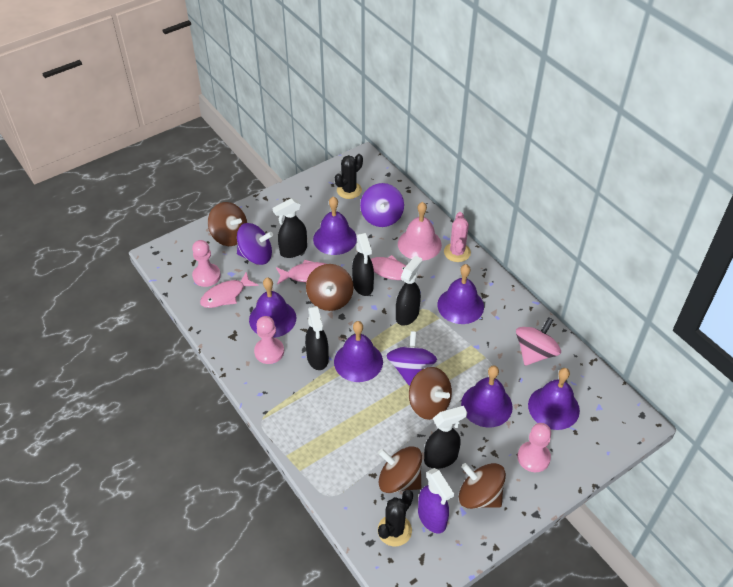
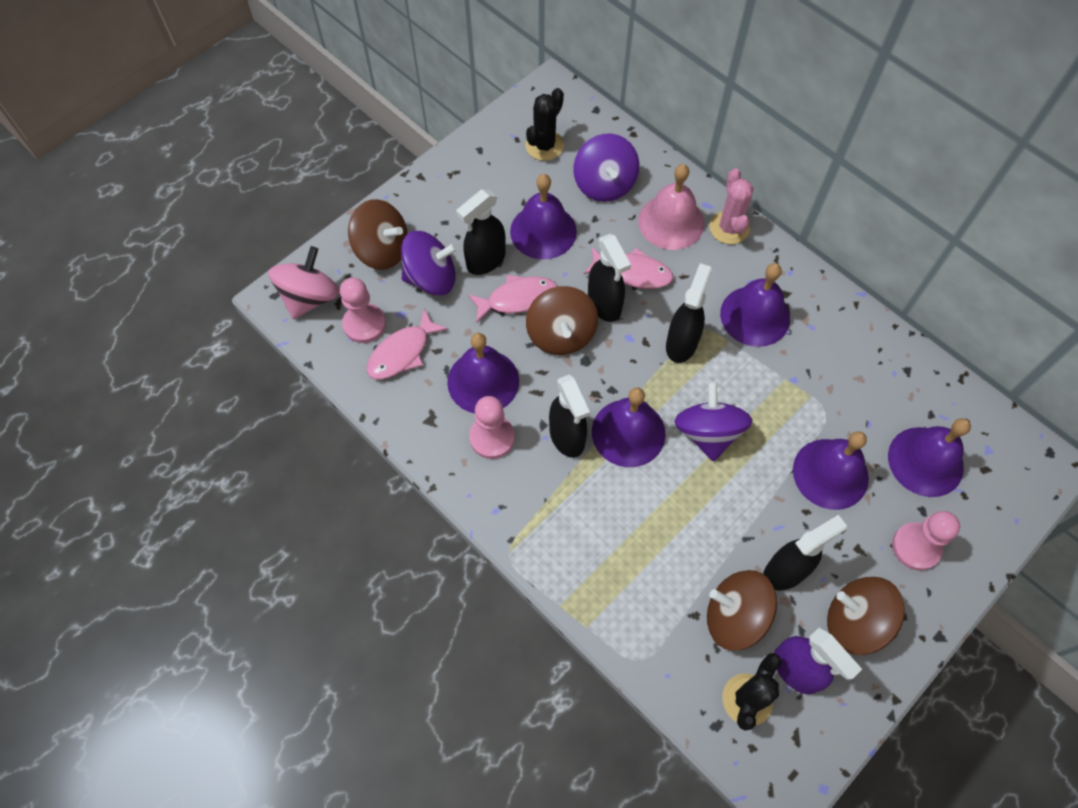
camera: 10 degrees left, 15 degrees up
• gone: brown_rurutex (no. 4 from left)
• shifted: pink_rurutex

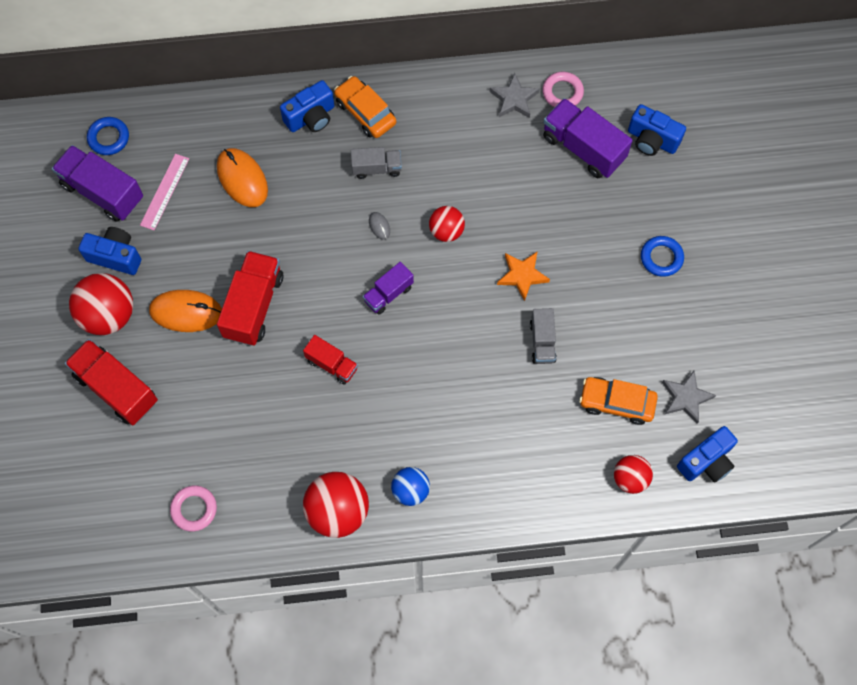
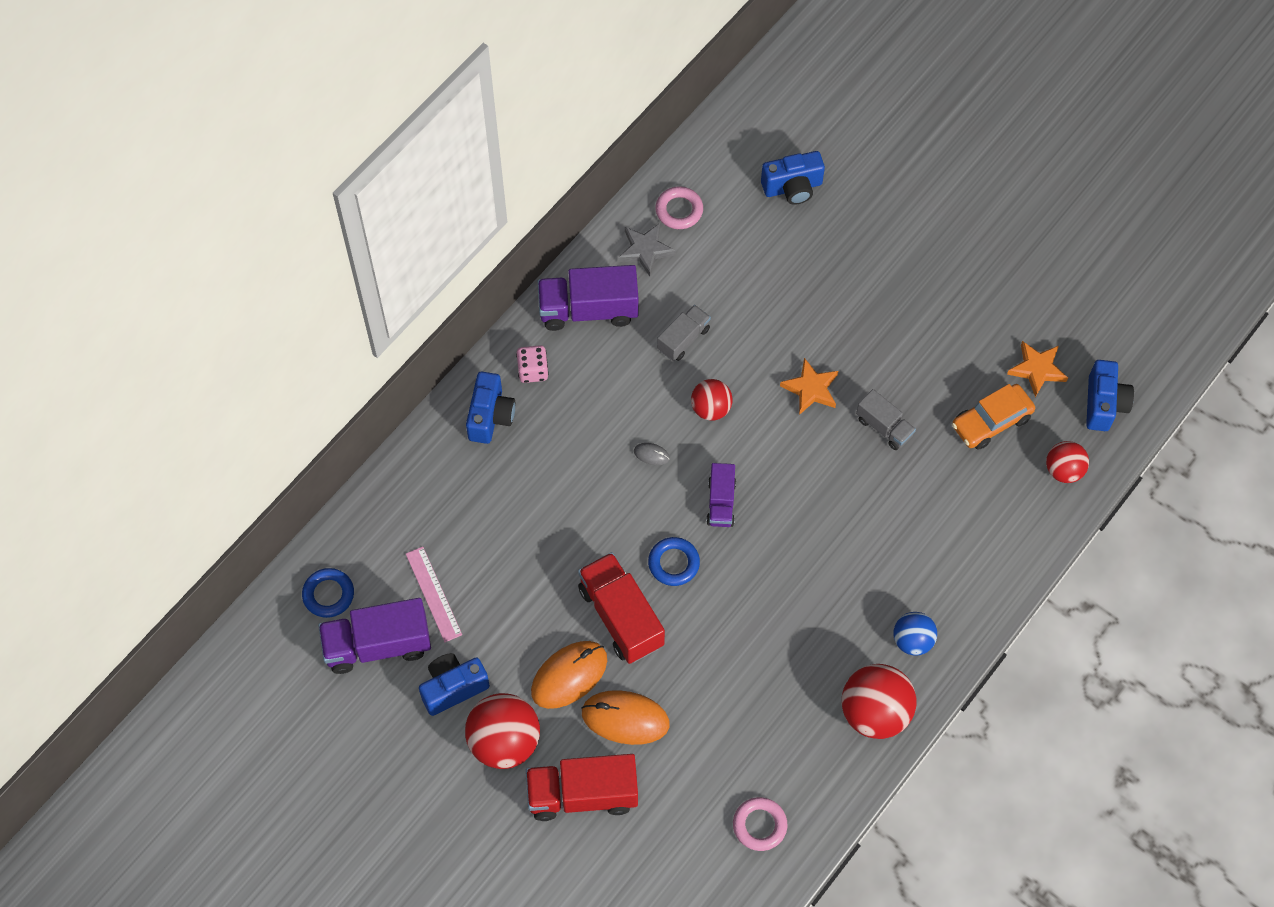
camera: 45 degrees left, 5 degrees down
• gone: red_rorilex (no. 3 from left)
• shifted: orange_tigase (no. 2 from left)
• shifted: grey_rorilex (no. 1 from left)
• shifted: purple_rorilex (no. 3 from left in the first image) to purple_rorilex (no. 2 from left)
• shifted: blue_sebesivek (no. 2 from left)
• swapped: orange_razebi (no. 1 from left) to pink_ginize
• repainted: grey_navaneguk (no. 2 from left) to orange_navaneguk (no. 2 from left)

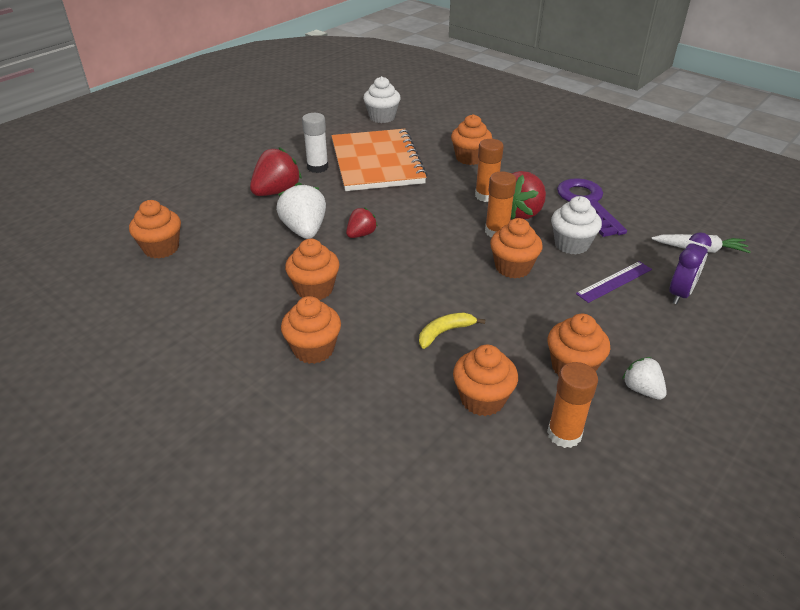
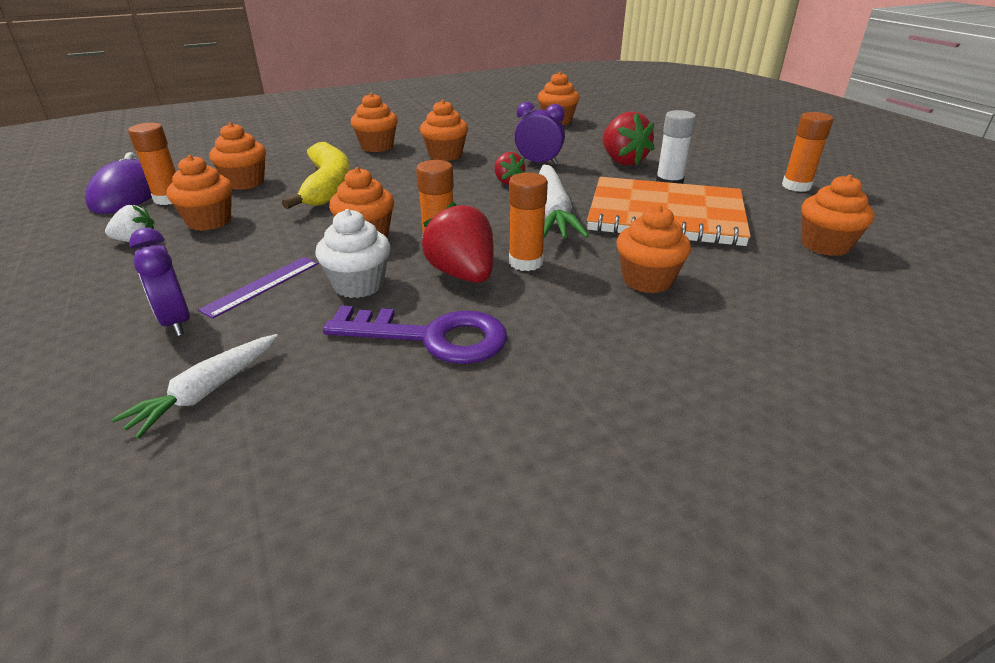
camera: 115 degrees right, 5 degrees down
• new: purple_tigase
• new: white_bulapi (no. 2 from left)
• new: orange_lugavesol (no. 4 from left)
• swapped: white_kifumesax (no. 1 from left) to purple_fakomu (no. 2 from left)
• repainted: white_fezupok (no. 1 from left) to orange_fezupok (no. 8 from left)
• rotated: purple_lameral 45 degrees clockwise
• scaled: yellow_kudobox x2.05

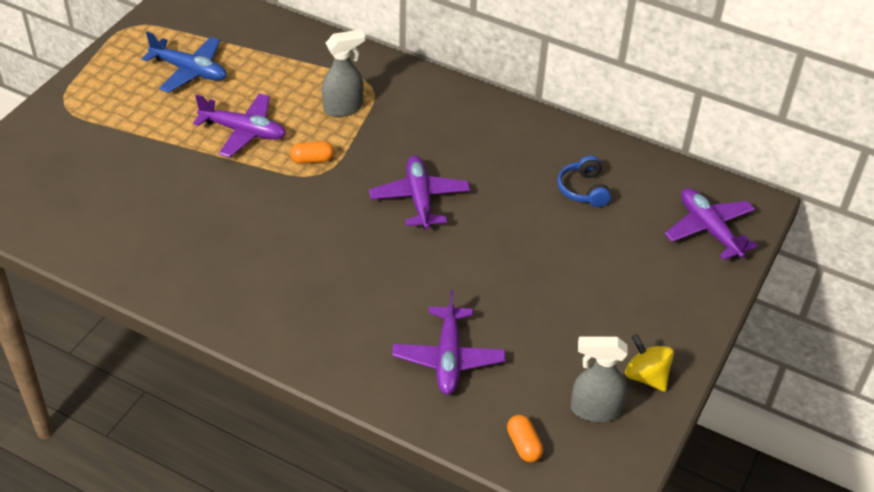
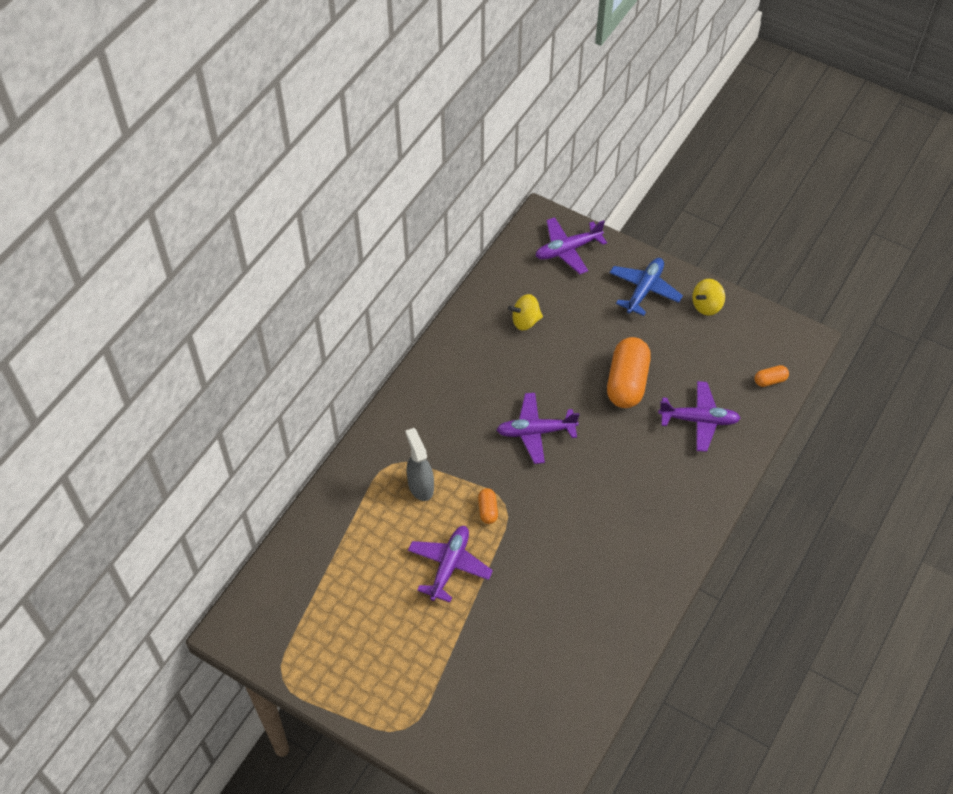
camera: 85 degrees left, 10 degrees up
• gone: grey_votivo (no. 2 from left)
• new: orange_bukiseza (no. 2 from left)
• shifted: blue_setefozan
• swapped: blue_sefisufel to yellow_rurutex (no. 1 from left)

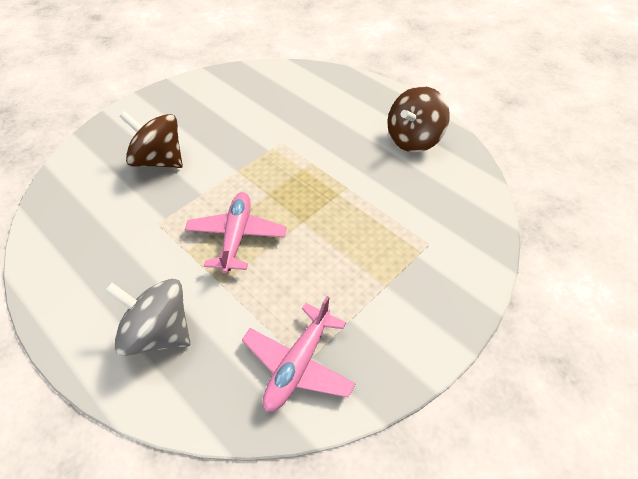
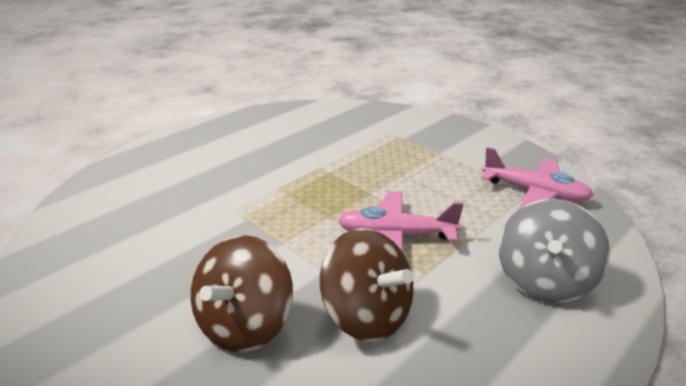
camera: 90 degrees left, 20 degrees down
• shifted: brown_rurutex (no. 2 from left)

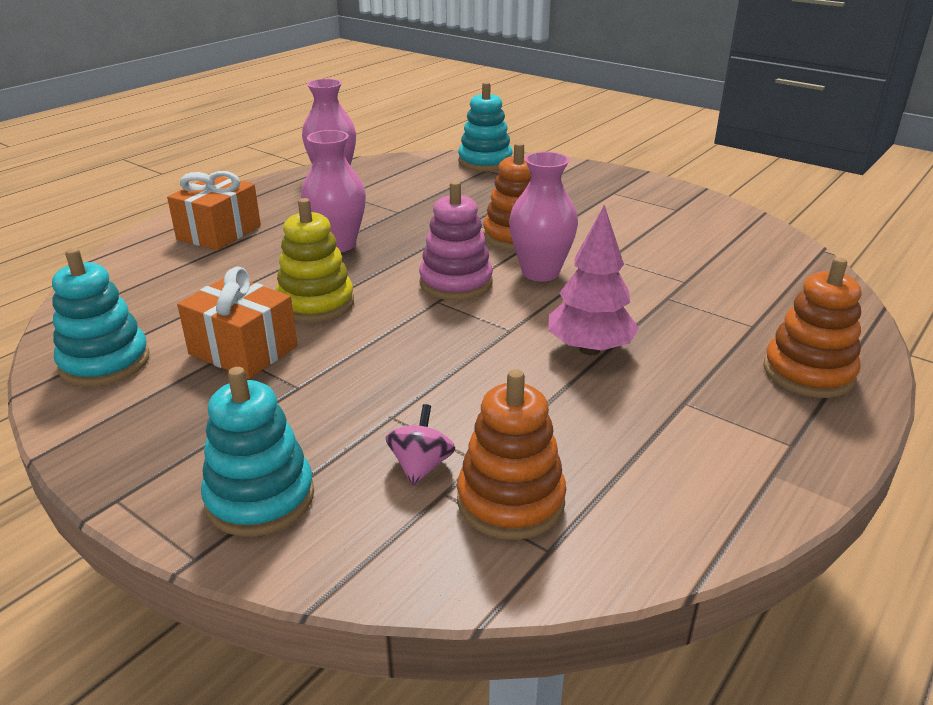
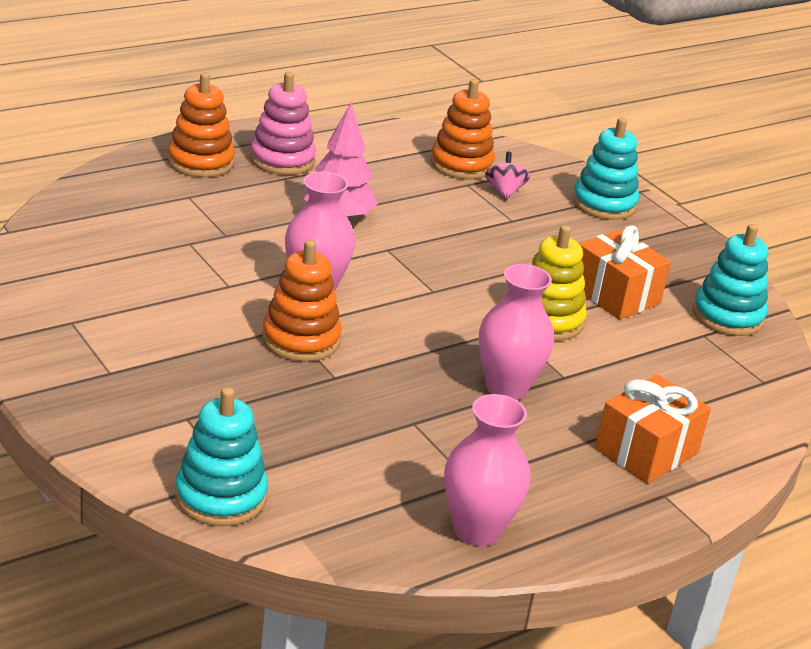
camera: 165 degrees left, 0 degrees up
• shifted: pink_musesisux
• rotated: pink_rurutex 150 degrees clockwise

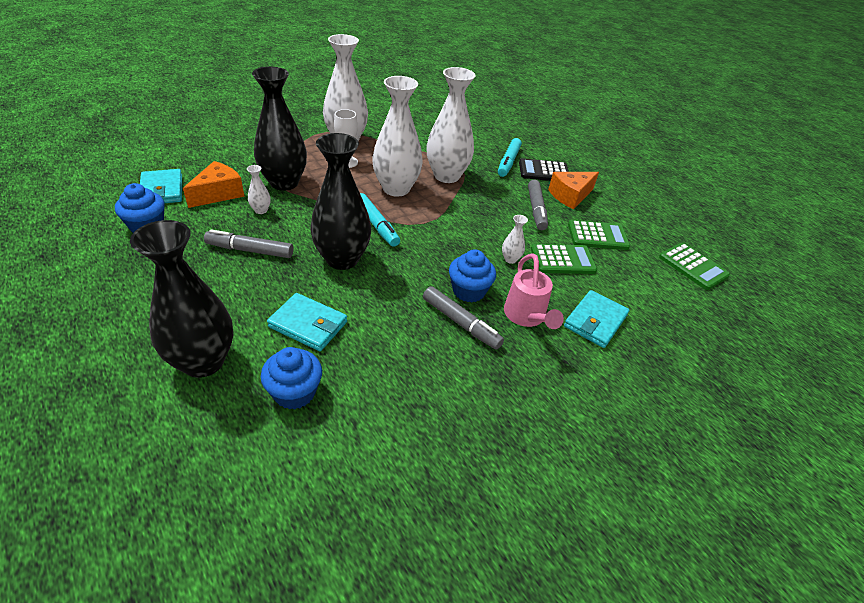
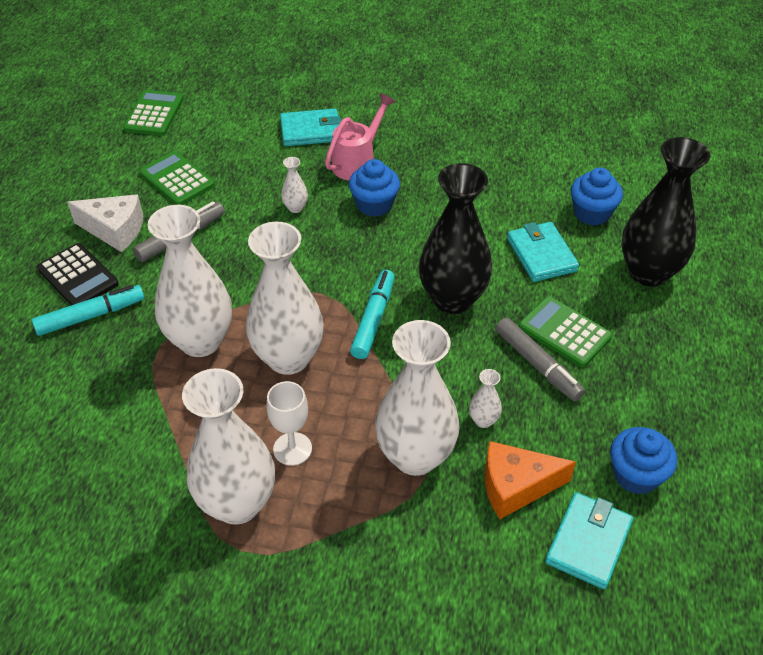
camera: 130 degrees left, 5 degrees up
• gone: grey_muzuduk (no. 2 from left)
• shifted: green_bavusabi (no. 1 from left in the first image) to green_bavusabi (no. 3 from left)
• repainted: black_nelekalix (no. 2 from left) to white_nelekalix (no. 5 from left)
• repainted: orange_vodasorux (no. 2 from left) to white_vodasorux

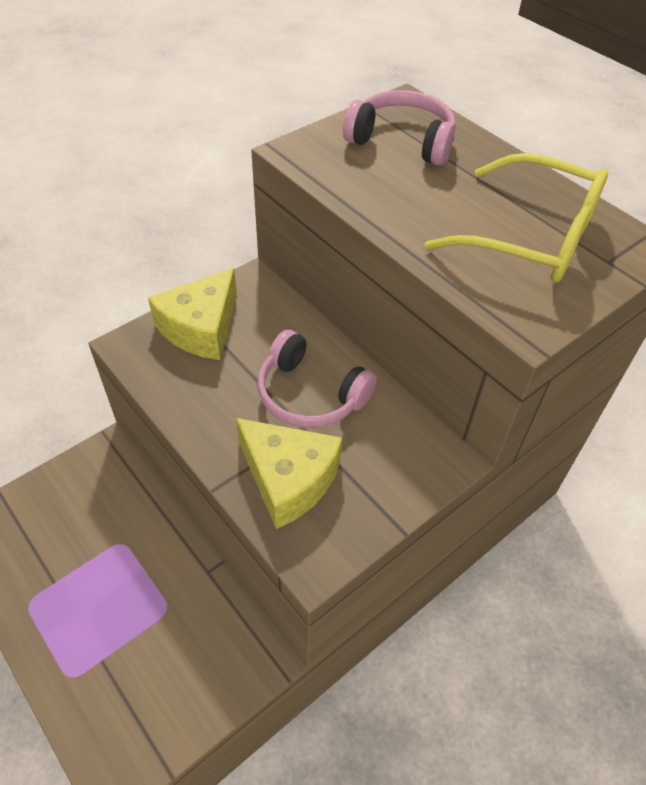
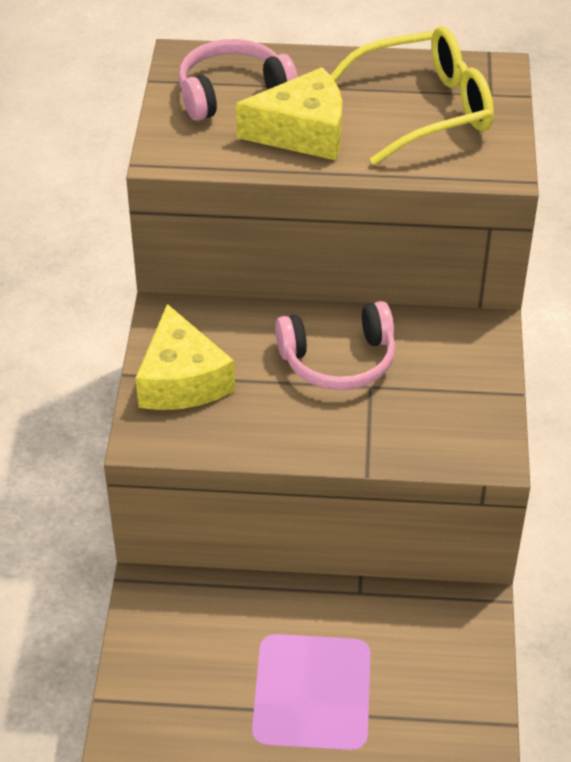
camera: 45 degrees left, 5 degrees down
• shifted: yellow_vodasorux (no. 2 from left)

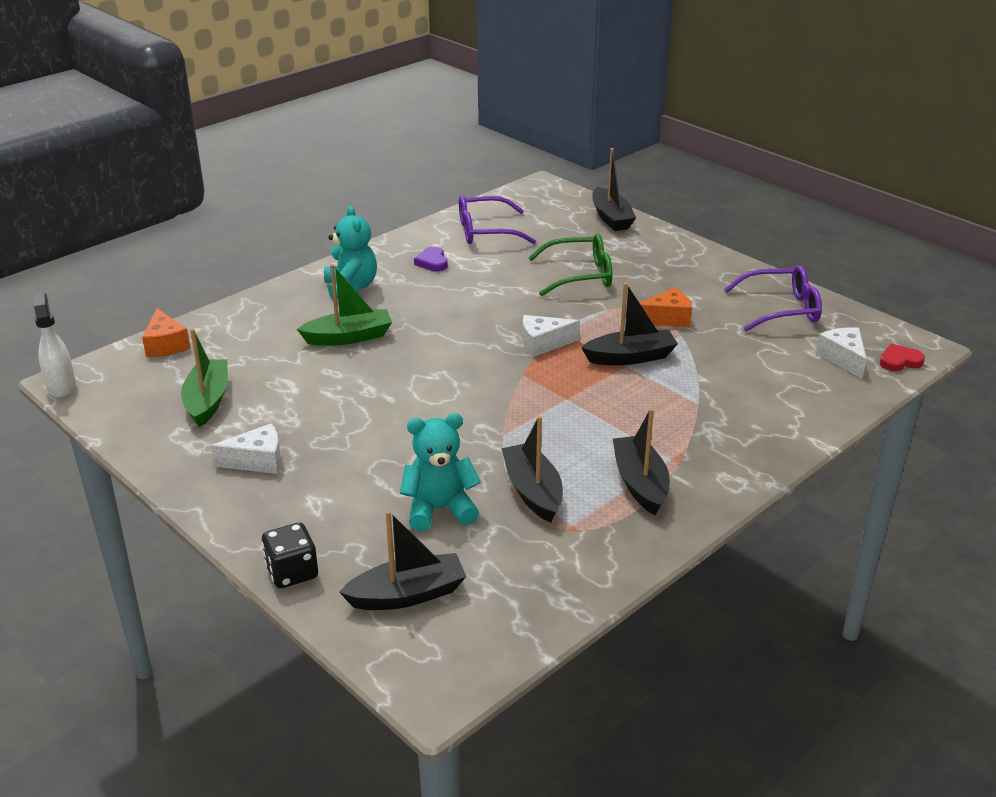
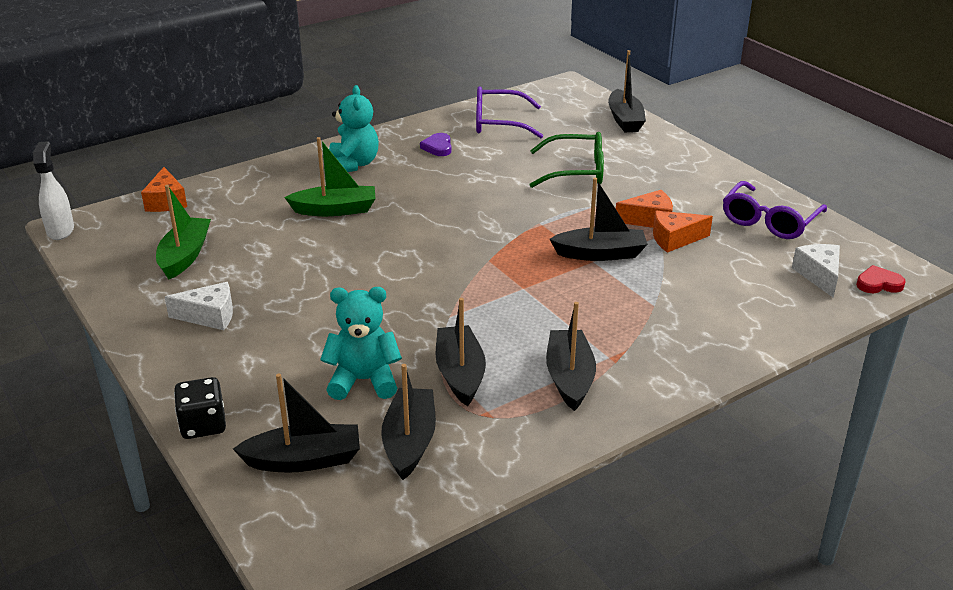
camera: 10 degrees right, 0 degrees up
• gone: white_vodasorux (no. 2 from left)
• new: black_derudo (no. 2 from left)
• new: orange_vodasorux (no. 3 from left)
• rotated: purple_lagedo (no. 2 from left) 120 degrees clockwise

